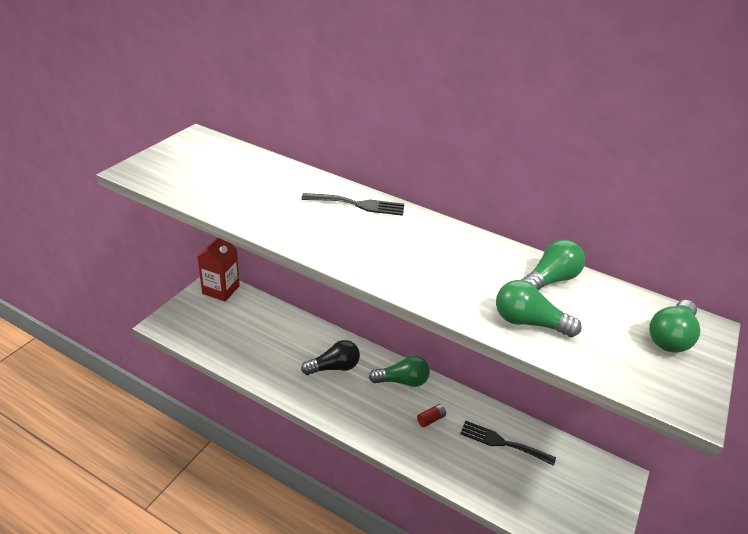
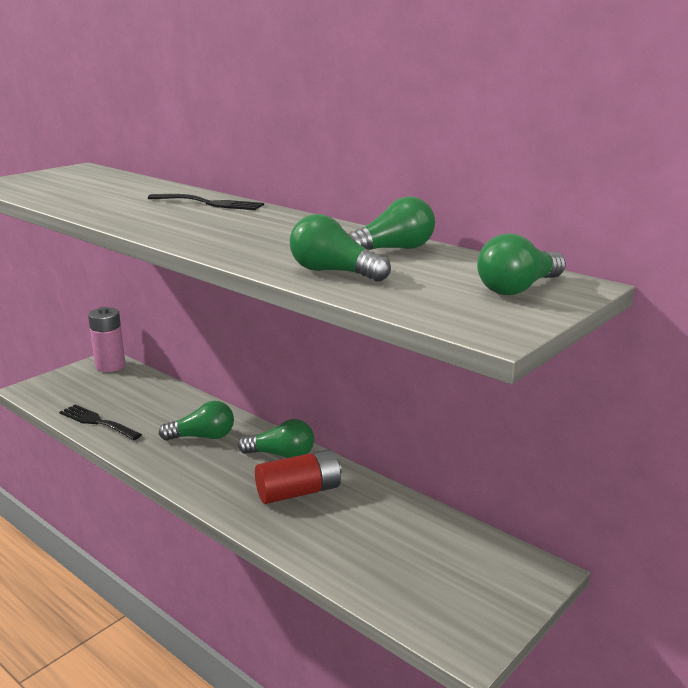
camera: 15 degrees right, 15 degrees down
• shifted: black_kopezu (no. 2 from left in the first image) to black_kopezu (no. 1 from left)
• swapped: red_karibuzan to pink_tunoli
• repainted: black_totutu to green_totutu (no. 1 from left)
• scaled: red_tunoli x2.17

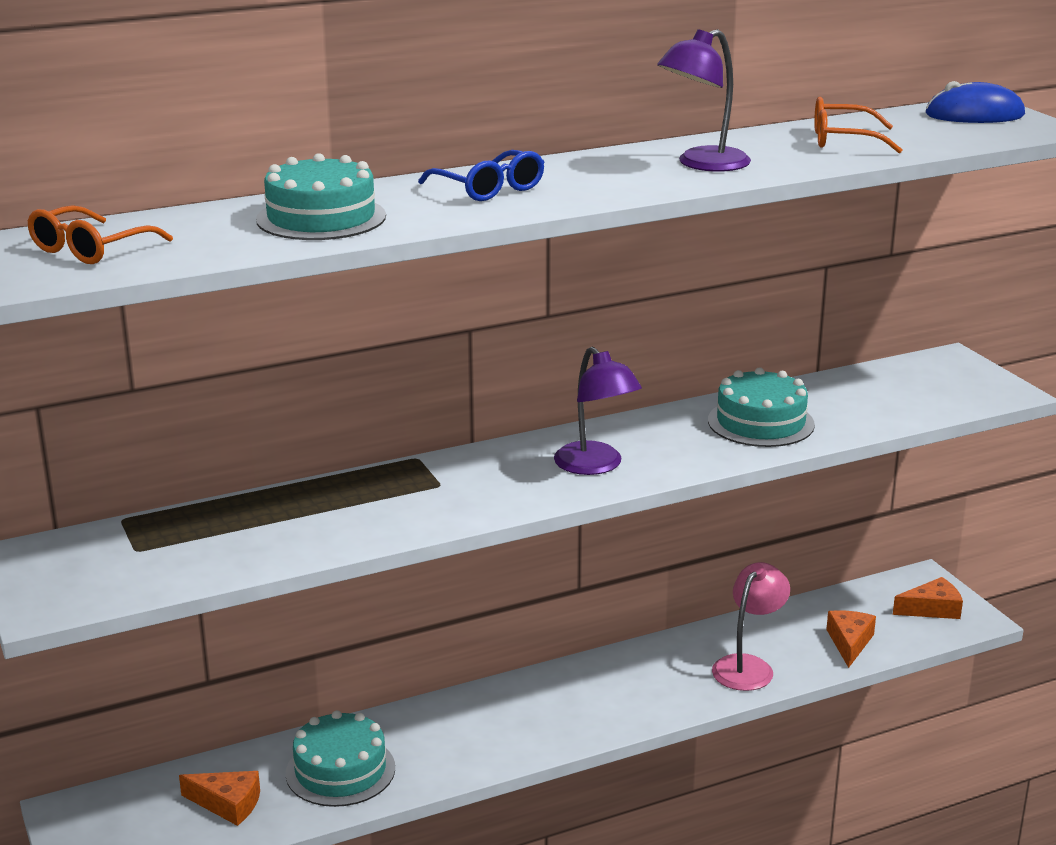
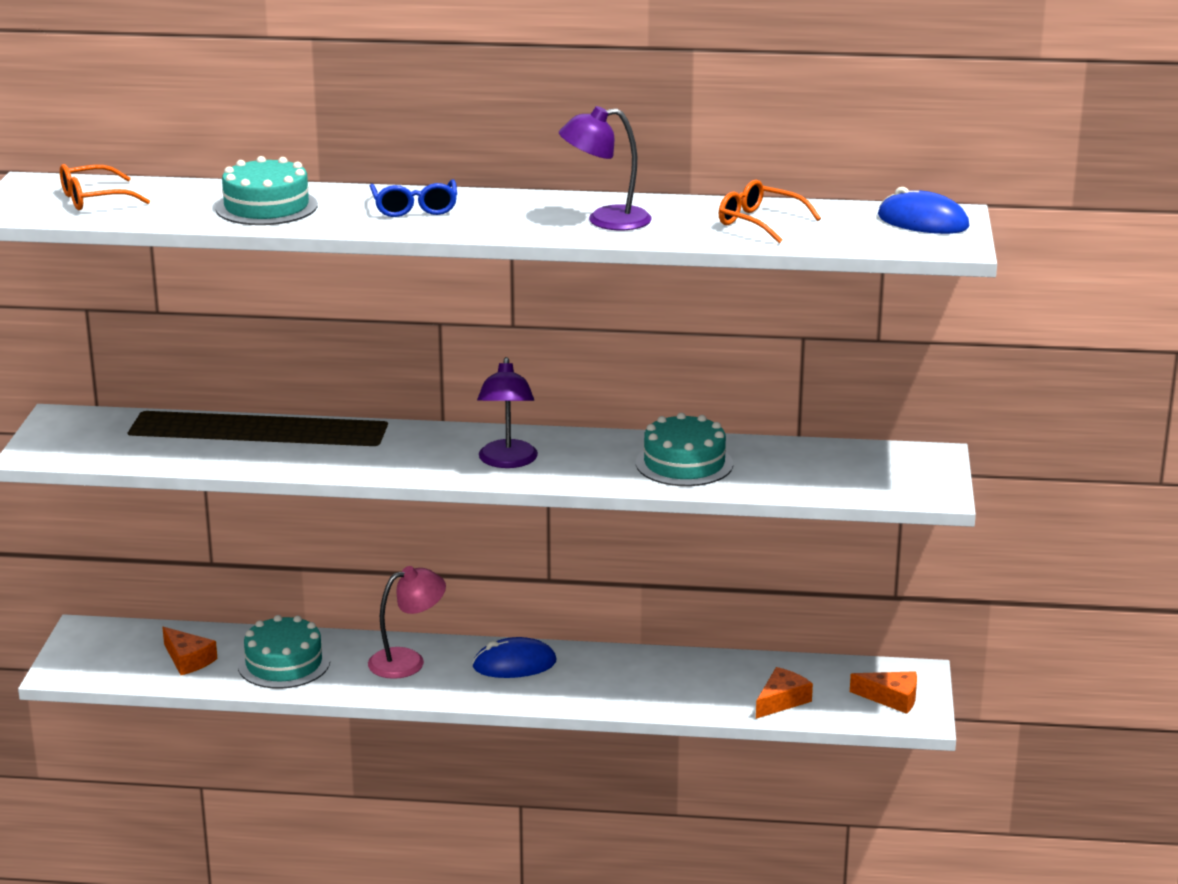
camera: 30 degrees right, 0 degrees up
• new: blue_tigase (no. 1 from left)
• shifted: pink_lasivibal

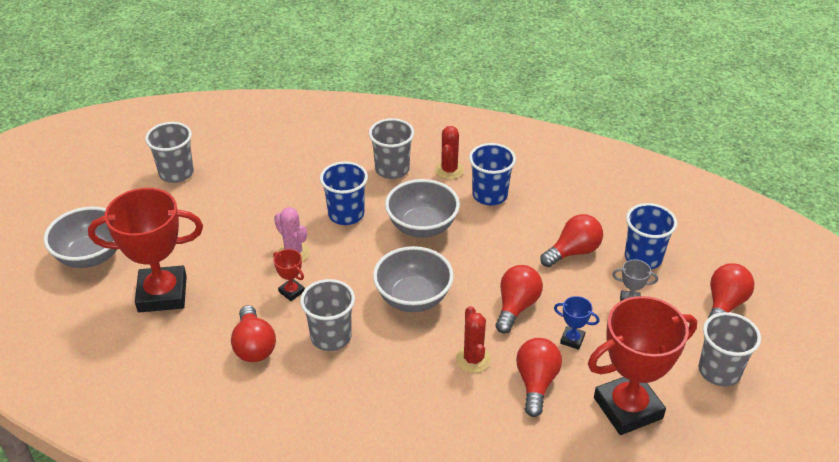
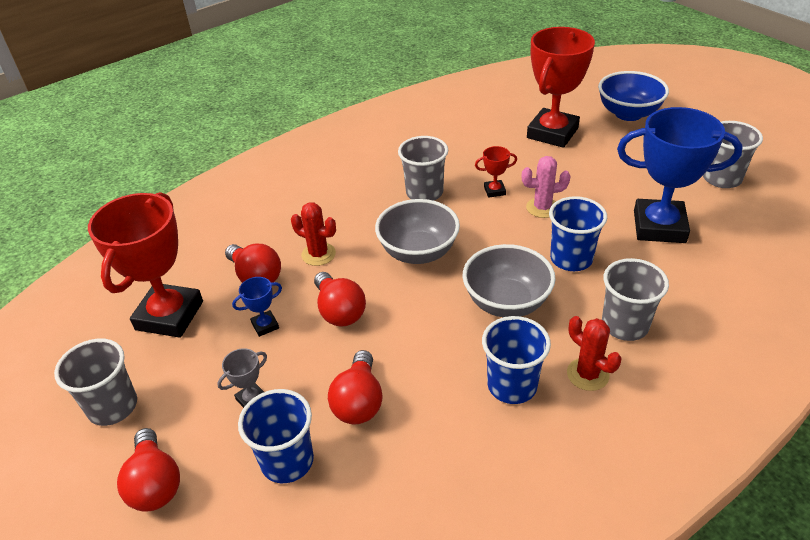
camera: 130 degrees right, 0 degrees up
• gone: red_totutu (no. 1 from left)
• new: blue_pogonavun (no. 2 from left)
• repainted: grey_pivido (no. 1 from left) to blue_pivido

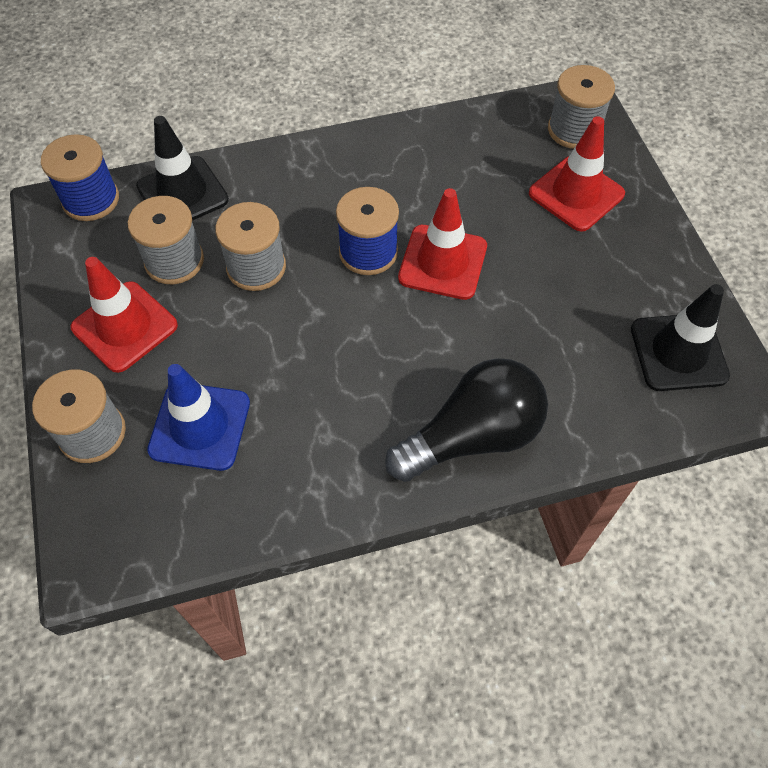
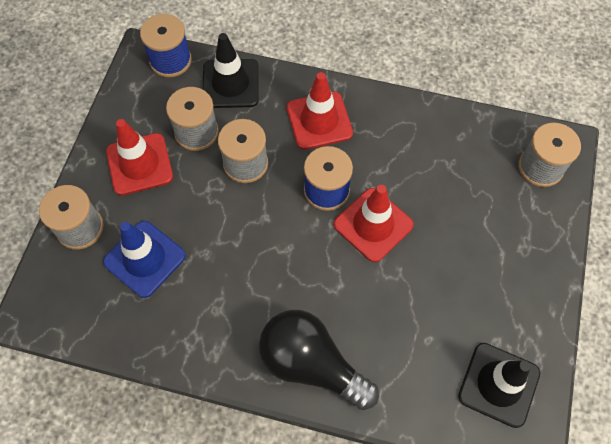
camera: 30 degrees right, 5 degrees up
• shifted: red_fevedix (no. 3 from left in the first image) to red_fevedix (no. 2 from left)
• rotated: black_totutu 150 degrees counterclockwise

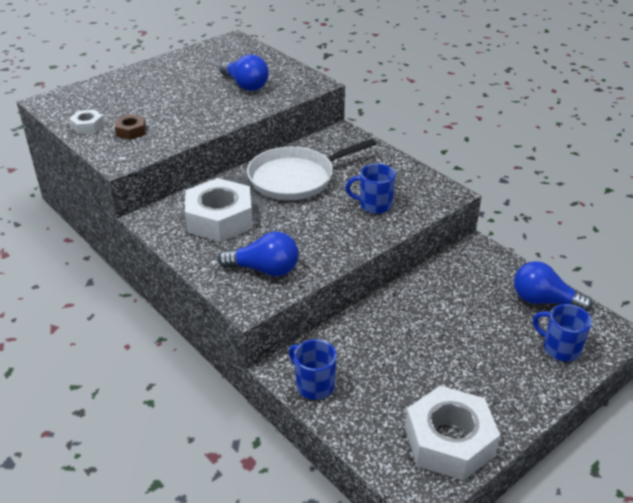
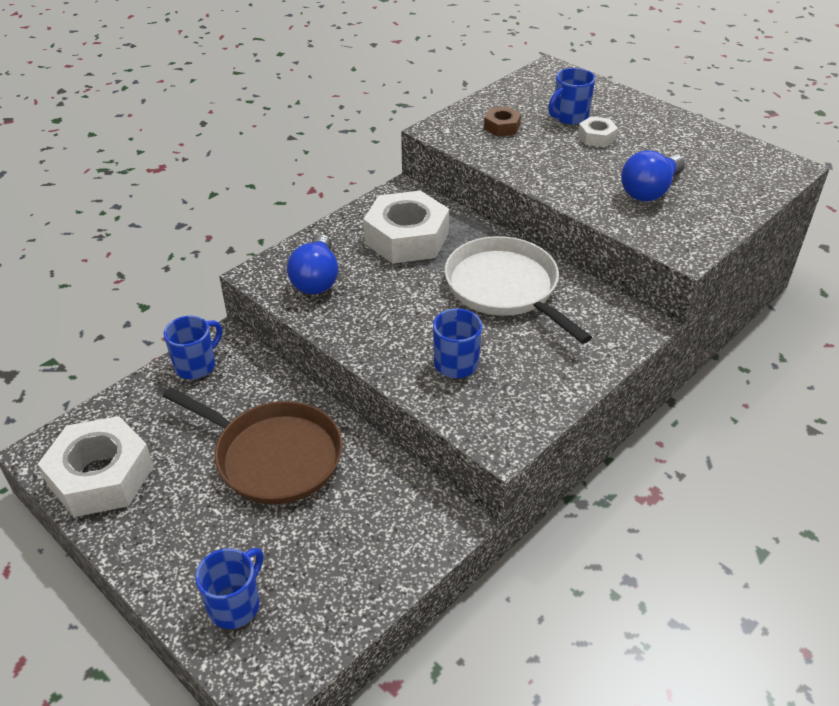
camera: 85 degrees right, 5 degrees up
• gone: blue_totutu (no. 3 from left)
• new: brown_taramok
• new: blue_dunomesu (no. 4 from left)
• shifted: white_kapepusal (no. 1 from left in the first image) to white_kapepusal (no. 3 from left)

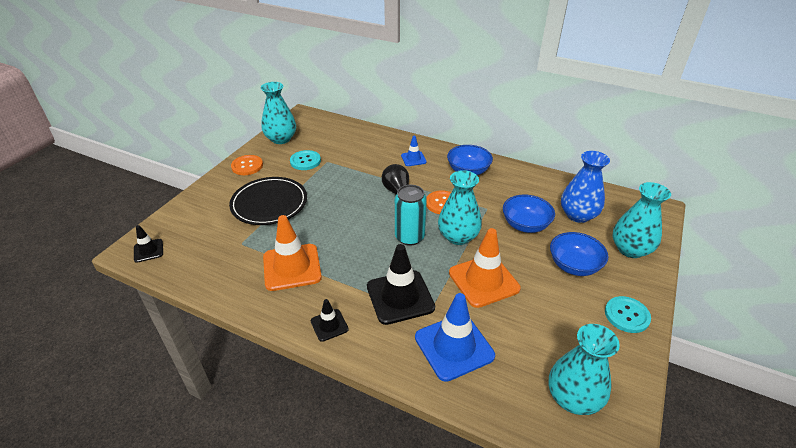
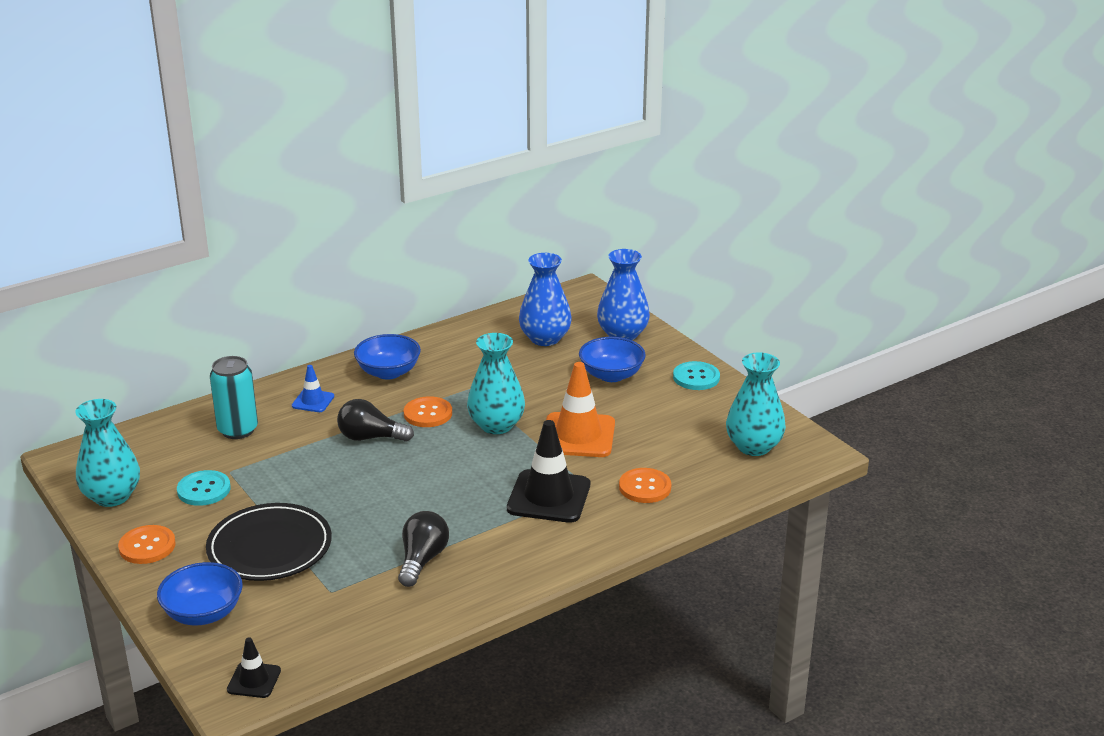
camera: 60 degrees left, 10 degrees down
• gone: black_fevedix (no. 2 from left)
• shifted: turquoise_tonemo
• shifted: blue_pivido (no. 2 from left in the first image) to blue_pivido (no. 1 from left)
• swapped: orange_fevedix (no. 1 from left) to black_totutu (no. 2 from left)
• swapped: blue_fevedix (no. 2 from left) to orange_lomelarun (no. 3 from left)
• repainted: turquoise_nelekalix (no. 4 from left) to blue_nelekalix (no. 2 from left)

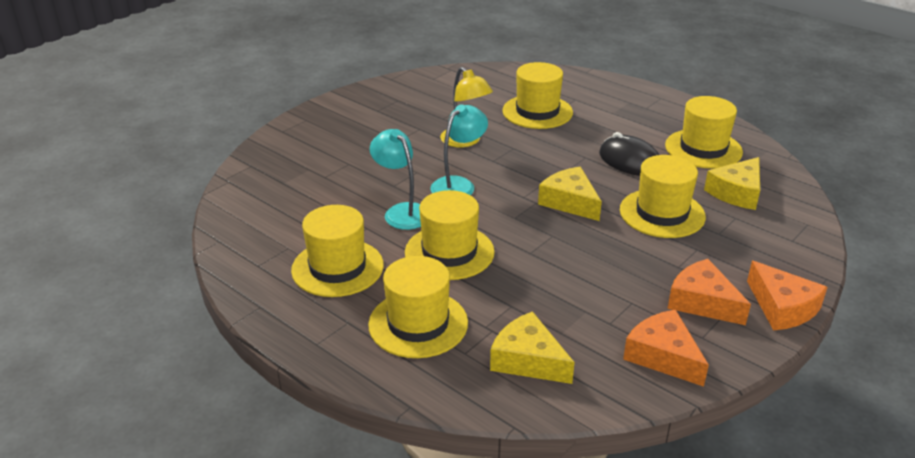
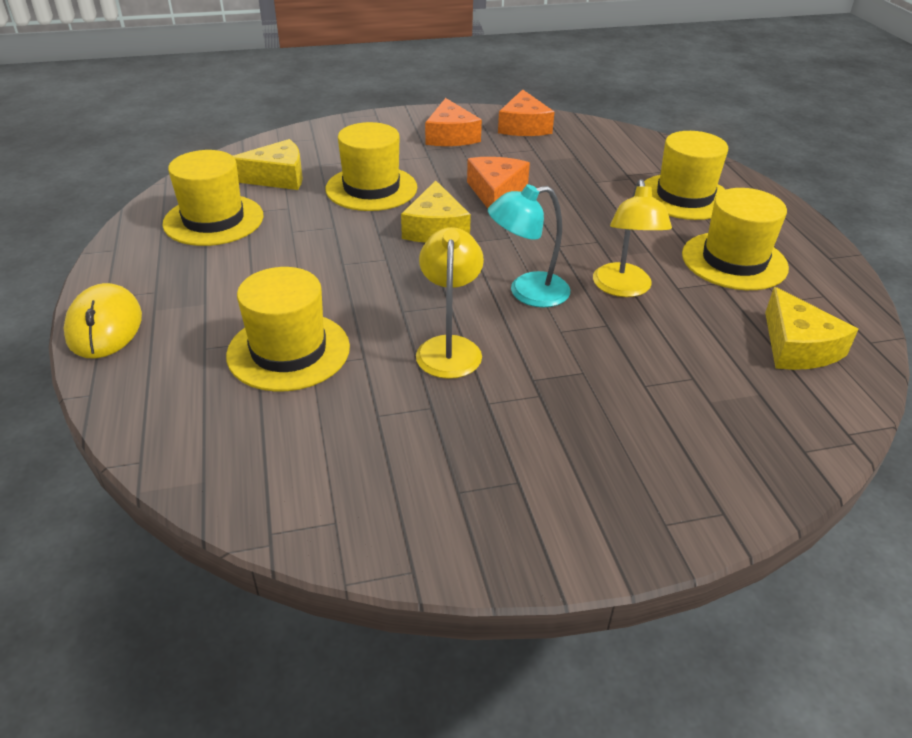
camera: 145 degrees left, 5 degrees up
• gone: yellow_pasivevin (no. 3 from left)
• gone: black_tigase
• new: yellow_tigase
• shifted: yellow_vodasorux (no. 1 from left in the first image) to yellow_vodasorux (no. 3 from left)
• shifted: orange_vodasorux (no. 3 from left in the first image) to orange_vodasorux (no. 2 from left)
• repainted: turquoise_lasivibal (no. 1 from left) to yellow_lasivibal (no. 2 from left)

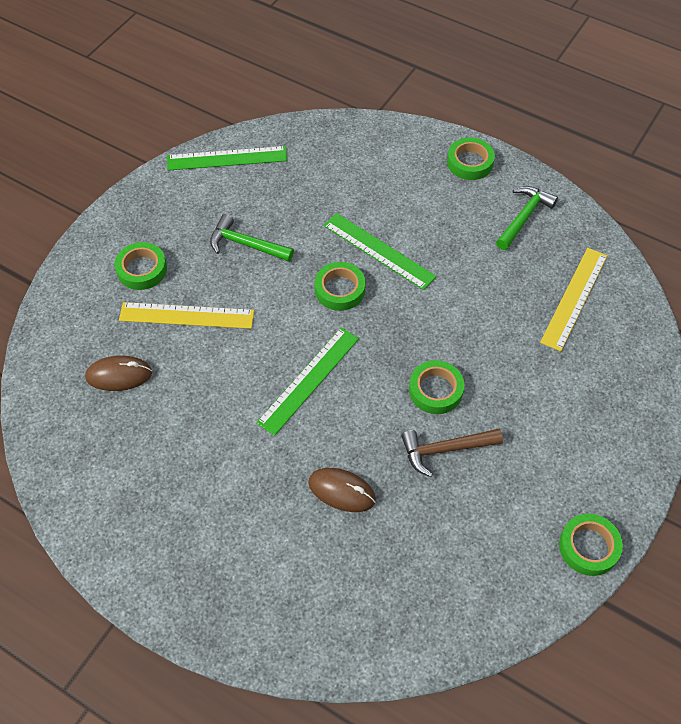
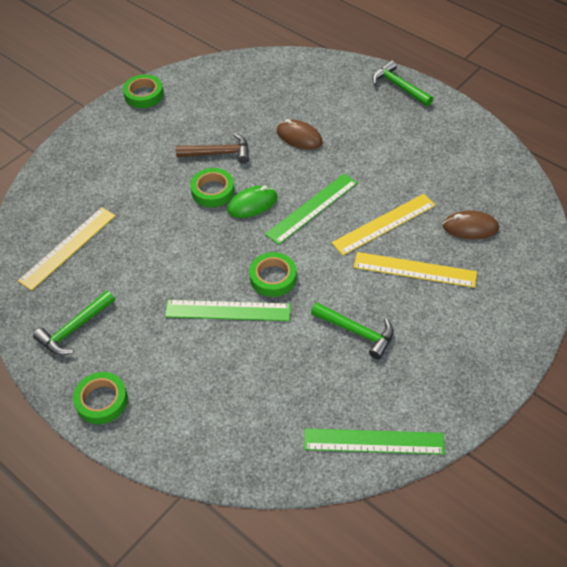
camera: 170 degrees left, 5 degrees down
• gone: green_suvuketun (no. 1 from left)
• new: green_tigase
• new: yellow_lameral (no. 2 from left)
• new: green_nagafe (no. 3 from left)
• rotated: green_lameral (no. 3 from left in the first image) 45 degrees counterclockwise

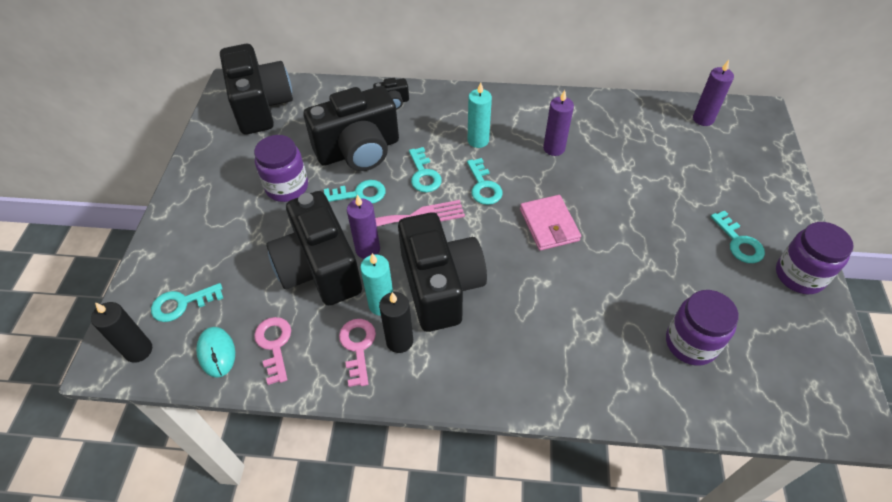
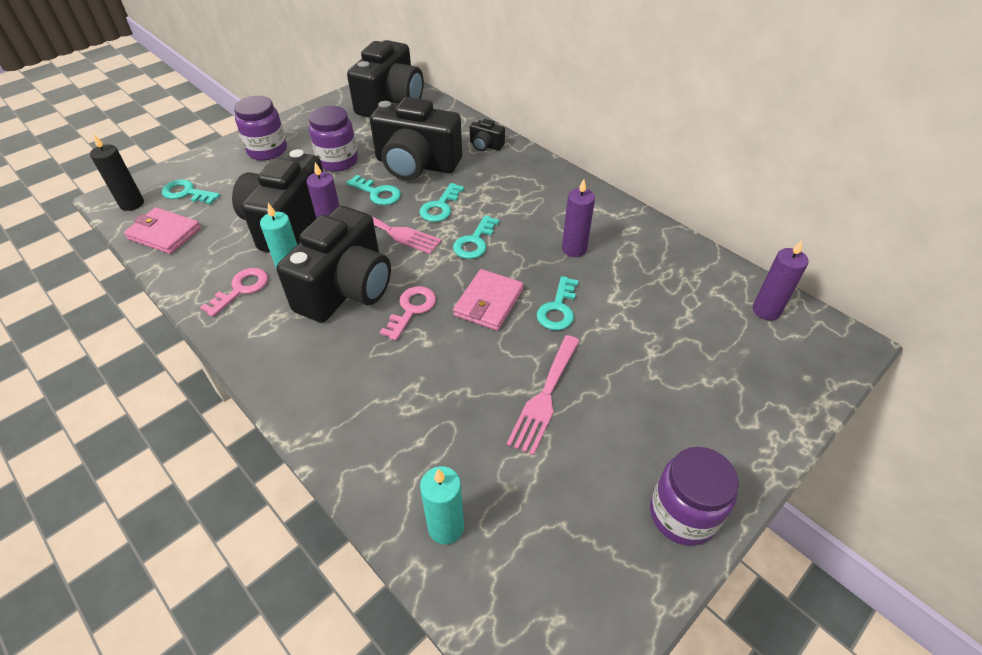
camera: 40 degrees right, 5 degrees down
• gone: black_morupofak (no. 2 from left)
• new: pink_kopezu (no. 2 from left)
• shifted: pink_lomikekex (no. 1 from left in the first image) to pink_lomikekex (no. 2 from left)
• shifted: turquoise_morupofak (no. 2 from left)
• shifted: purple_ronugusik (no. 2 from left in the first image) to purple_ronugusik (no. 1 from left)
• shifted: turquoise_lomikekex (no. 5 from left)
• swapped: turquoise_tigase to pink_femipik (no. 1 from left)

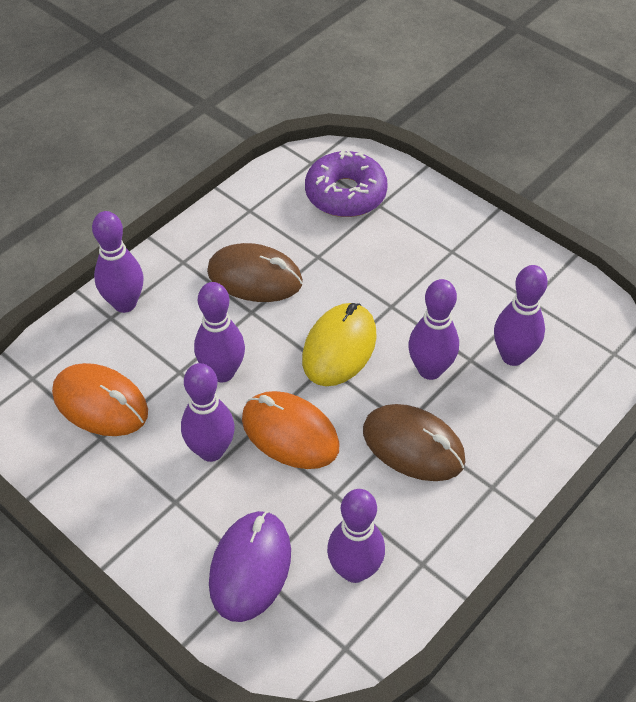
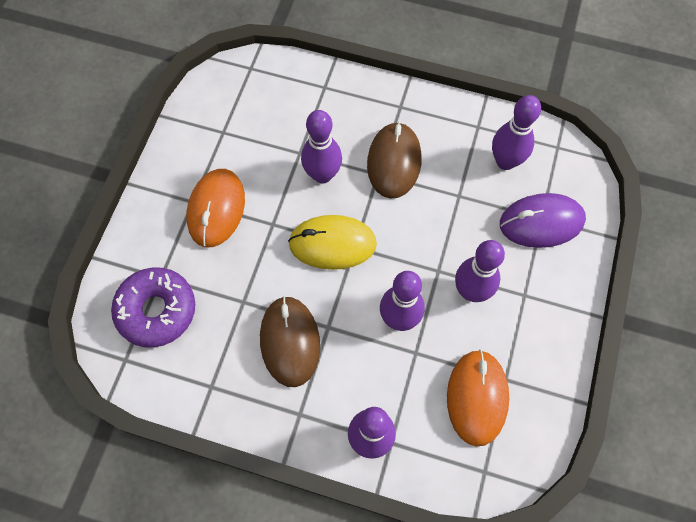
camera: 115 degrees left, 15 degrees up
• gone: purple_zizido (no. 6 from left)
• shifted: orange_tigase (no. 2 from left in the first image) to orange_tigase (no. 1 from left)

